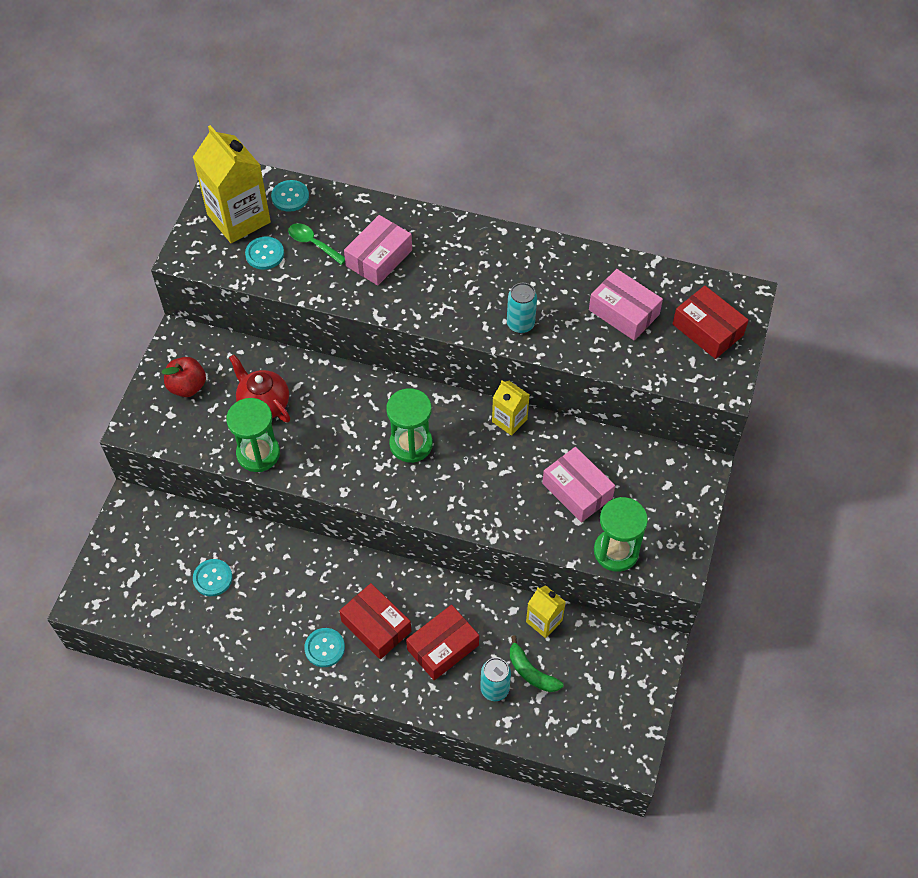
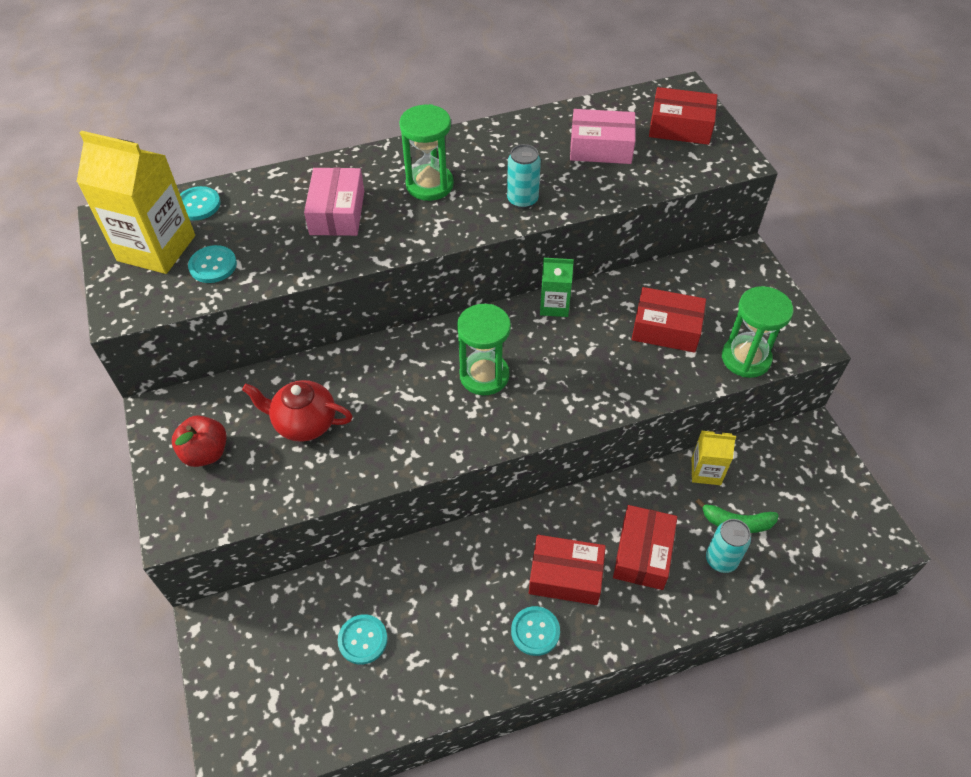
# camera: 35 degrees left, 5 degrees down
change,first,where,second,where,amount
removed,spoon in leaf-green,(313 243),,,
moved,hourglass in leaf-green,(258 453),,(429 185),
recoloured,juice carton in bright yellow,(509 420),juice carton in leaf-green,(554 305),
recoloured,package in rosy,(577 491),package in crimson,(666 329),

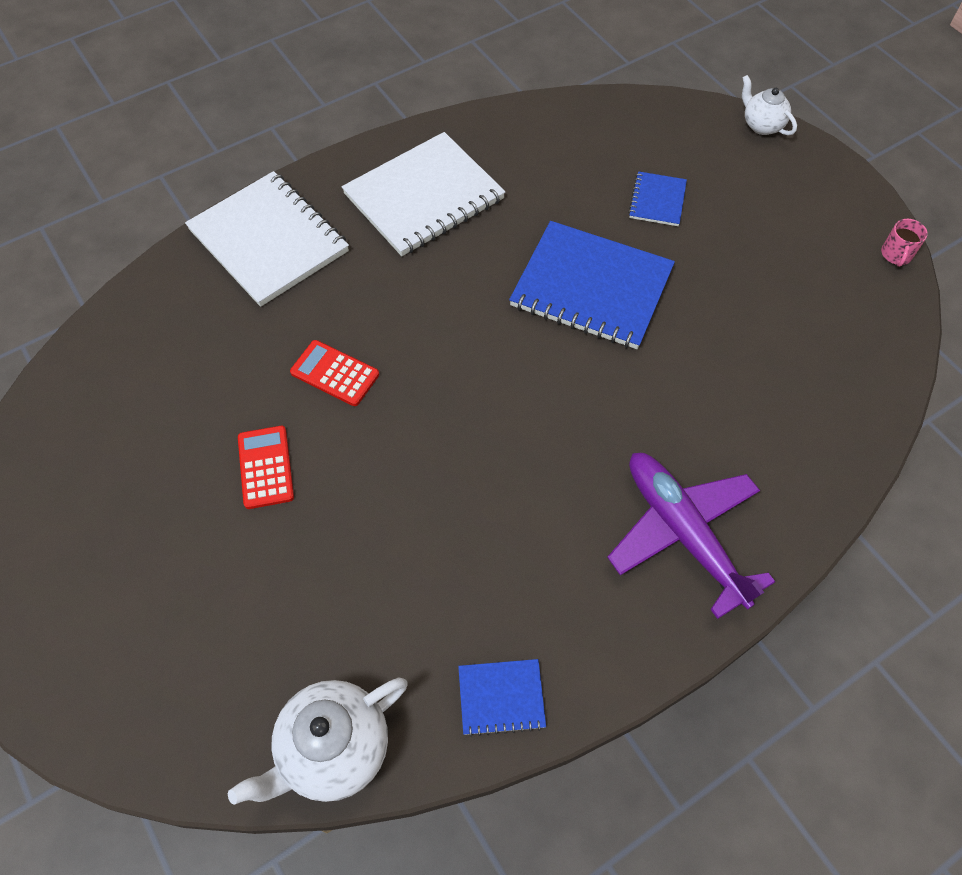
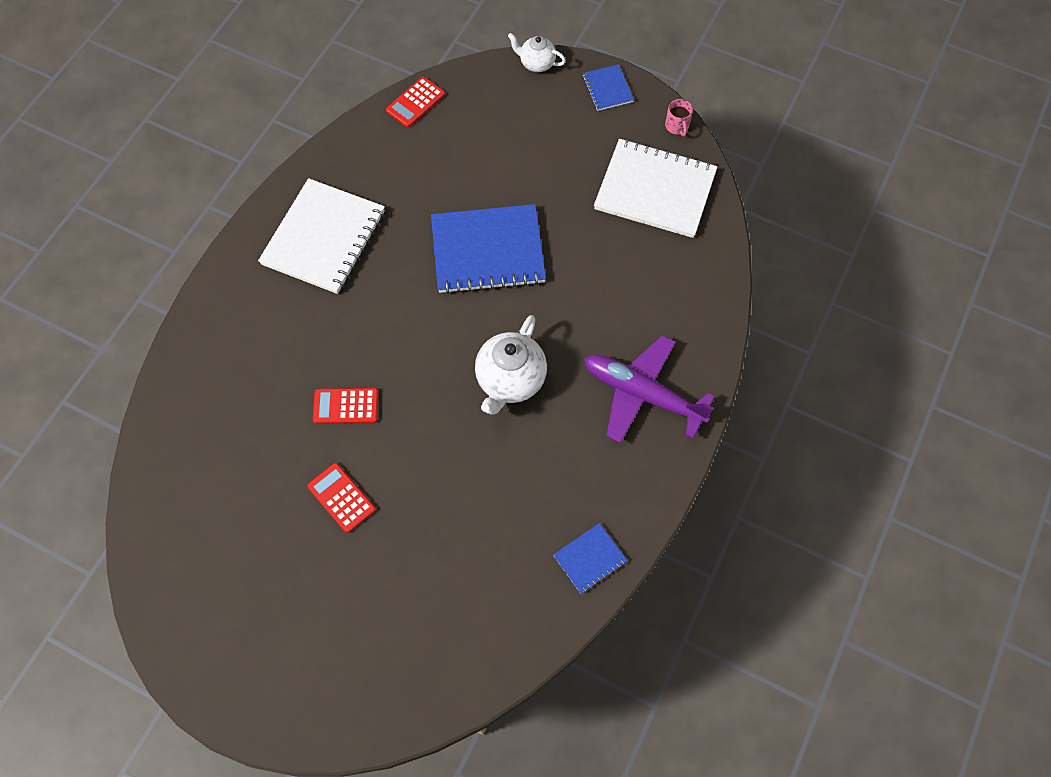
# camera: 30 degrees left, 5 degrees up
change,first,where,second,where,amount
added,,,calculator in crimson,(415 102),
moved,notebook in pure white,(269 241),,(655 190),
moved,china teapot in pure white,(333 749),,(510 380),
moved,notebook in blue,(657 200),,(607 89),

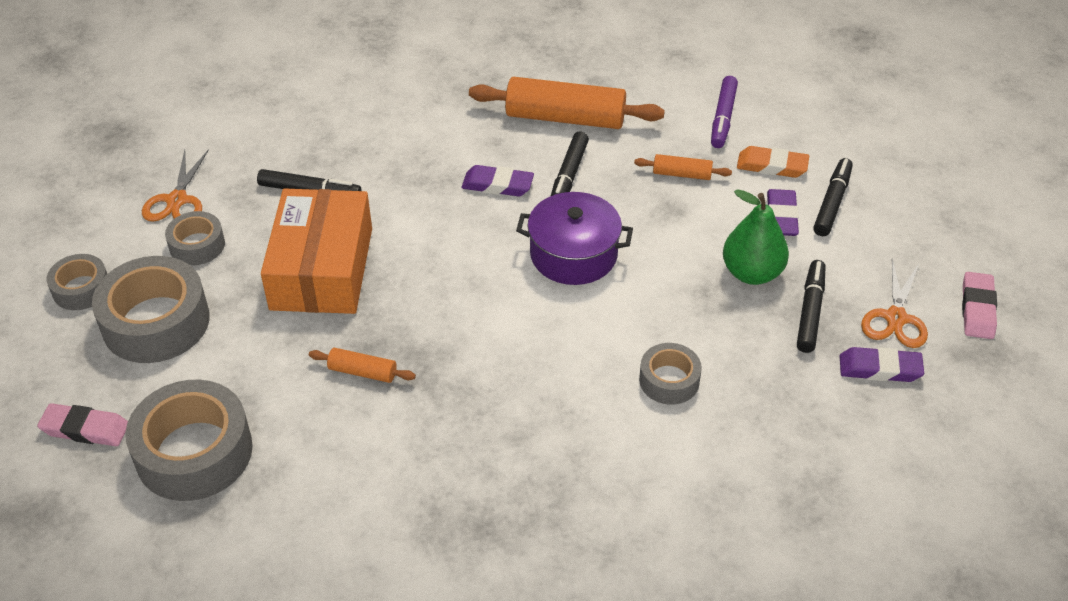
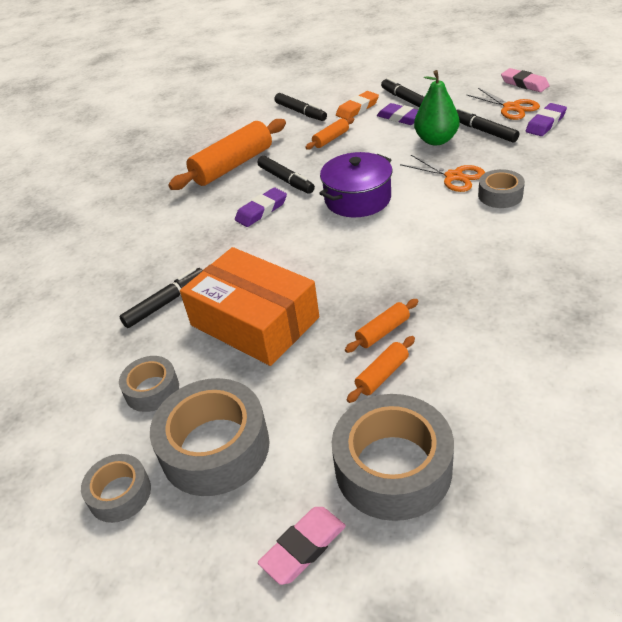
# camera: 50 degrees left, 5 degrees down
change,first,where,second,where,amount
added,,,pastry roller in bright orange,(382 375),
moved,scissors in bright orange,(177 200),,(453 176),
recoloured,marker in royal purple,(723 118),marker in ebony,(300 112),

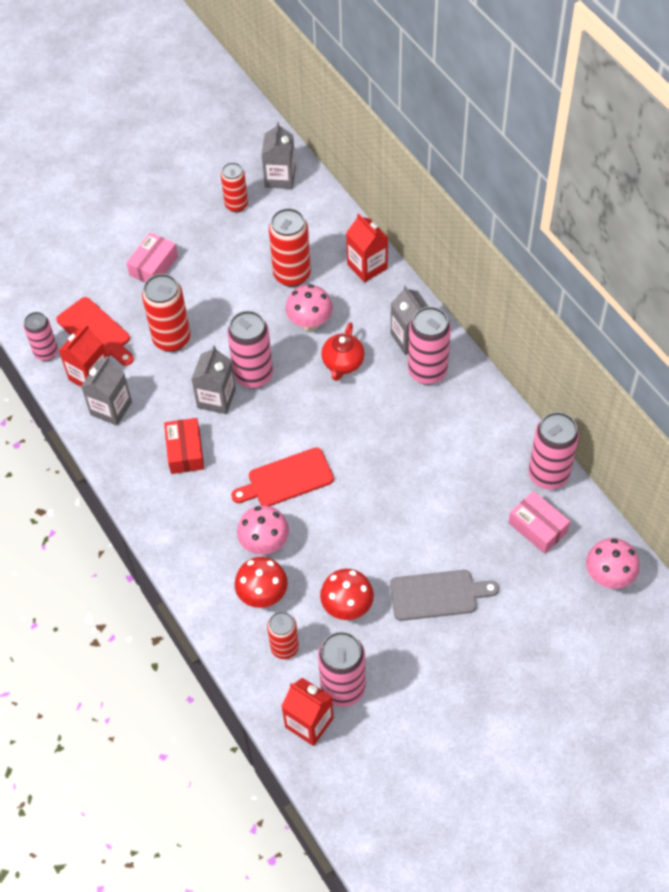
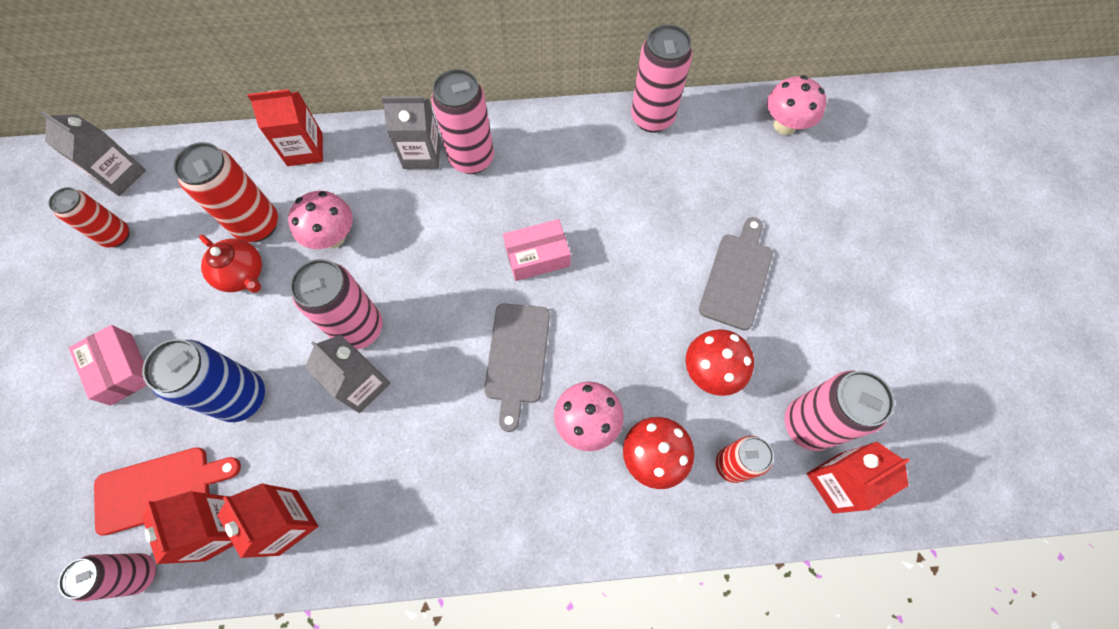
# camera: 65 degrees left, 10 degrees up
change,first,where,second,where,amount
removed,package in crimson,(185 451),,,
moved,china teapot in crimson,(342 363),,(243 274),
moved,package in rosy,(537 527),,(537 256),
recoloured,juice carton in ash-grey,(111 408),juice carton in crimson,(288 522),
recoloured,tin in crimson,(171 339),tin in blue,(242 397),
recoloured,chopping board in crimson,(287 479),chopping board in ash-grey,(517 358),

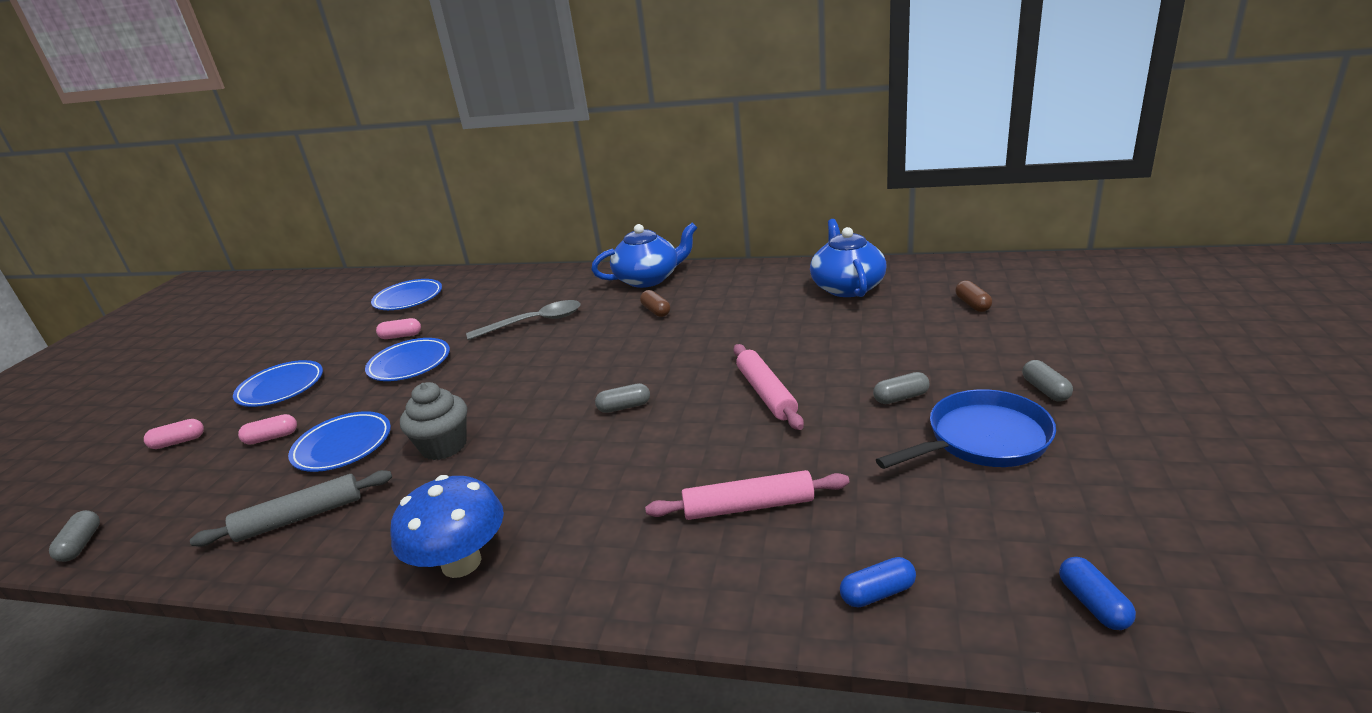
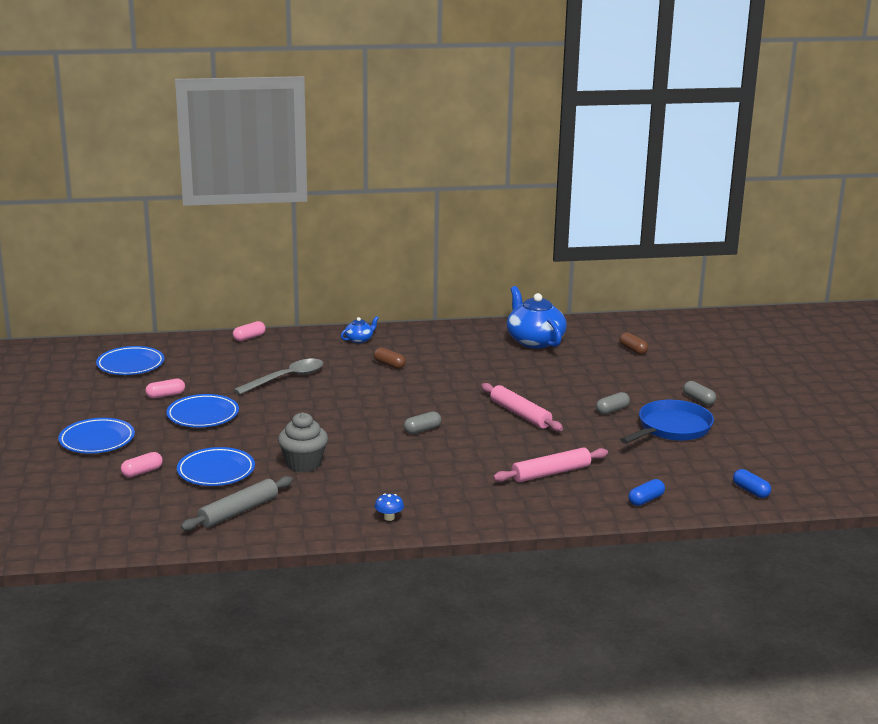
# camera: 25 degrees left, 5 degrees down
change,first,where,second,where,amount
removed,capsule in ash-grey,(81 544),,,
moved,capsule in rosy,(178 442),,(249 337),
resized,fungus in blue,(461 563),,(389 518),x0.42
resized,china teapot in blue,(648 279),,(359 339),x0.48

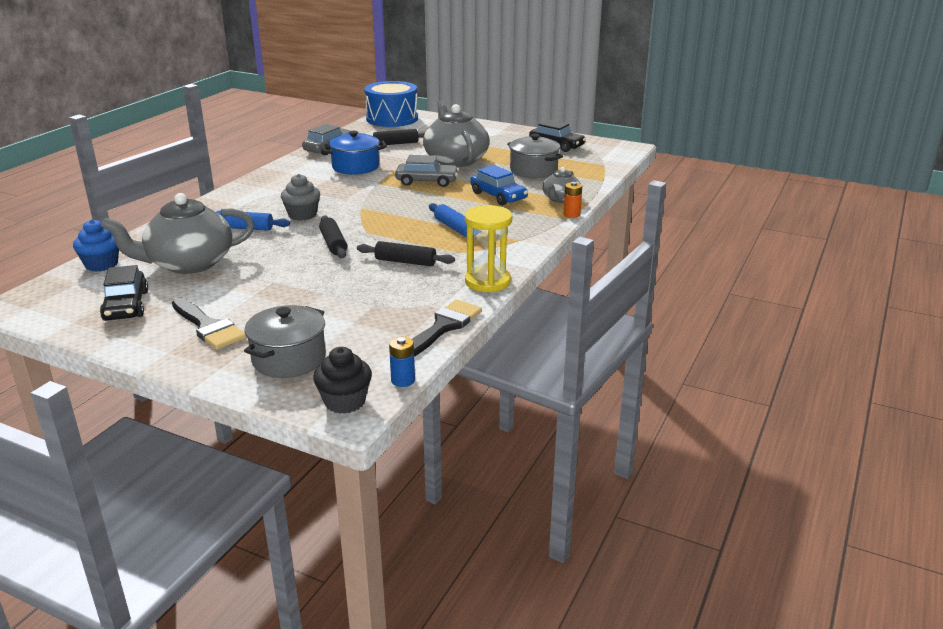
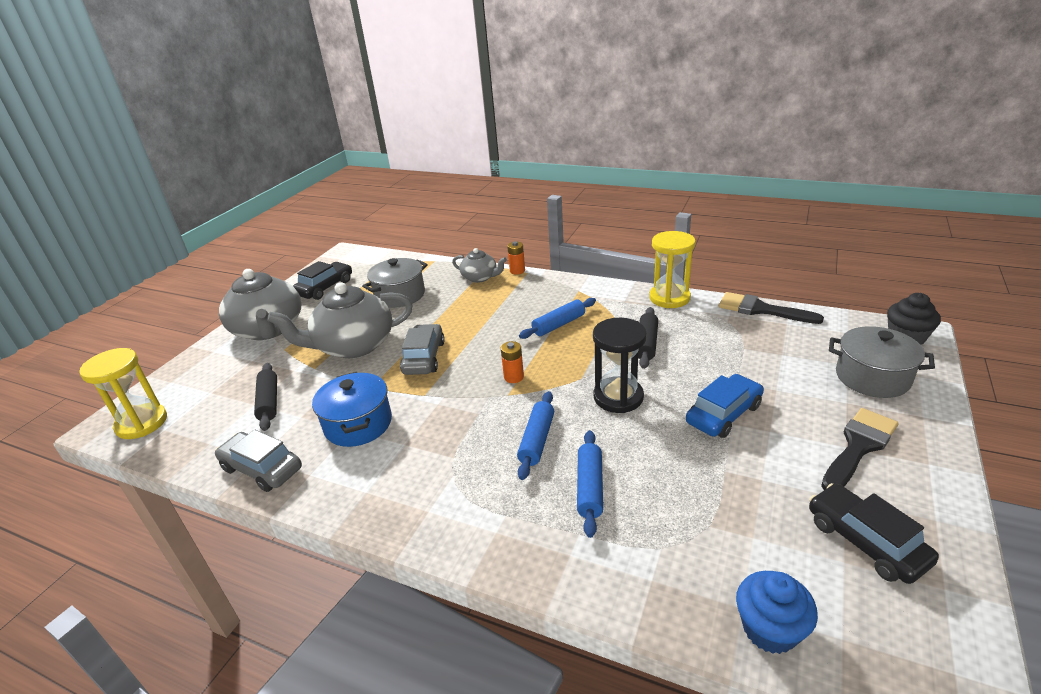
# camera: 90 degrees left, 5 degrees up
change,first,where,second,where,amount
removed,power cell in blue,(403 380),,,
added,,,power cell in bright orange,(514 377),
moved,china teapot in ash-grey,(189 263),,(268 329),
moved,toy car in blue,(498 196),,(724 414),
replaced,fairy cake in ash-grey,(302 215),pastry roller in blue,(537 440),
replaced,pastry roller in ebony,(333 244),hourglass in ebony,(618 397),
replaced,toy drum in blue,(392 119),hourglass in bright yellow,(142 423),
turned,toy car in ebony,(126 306),,(865 541),105 degrees counterclockwise

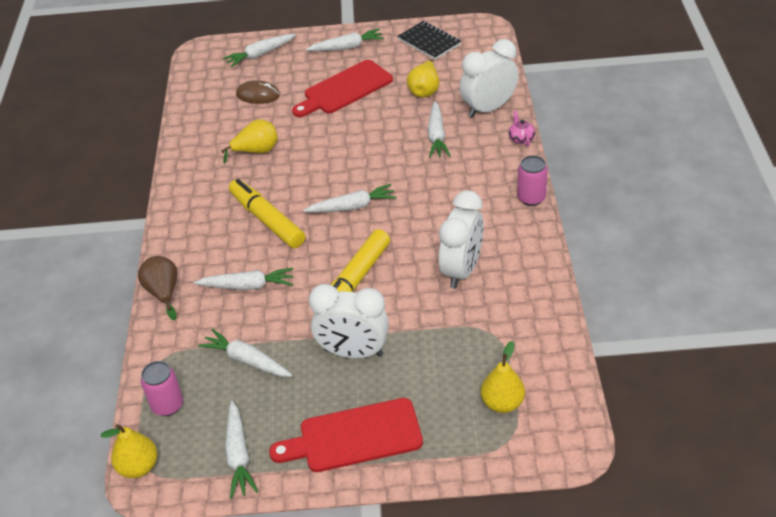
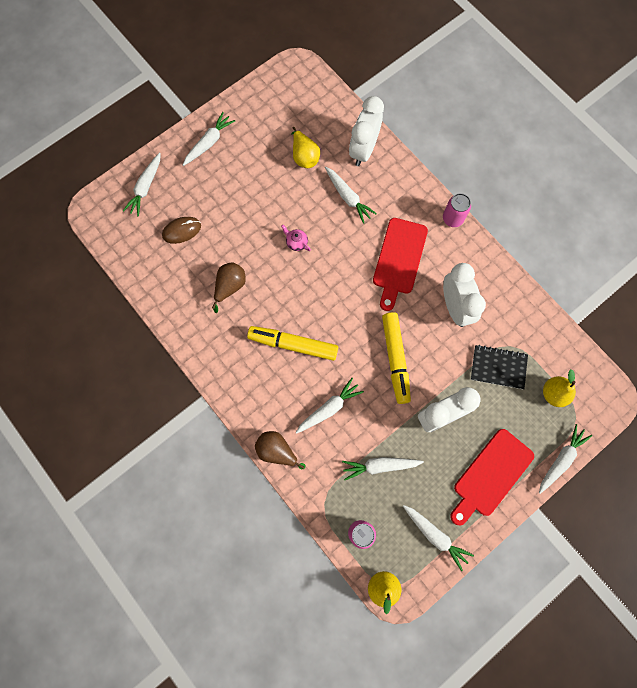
# camera: 40 degrees left, 30 degrees up
change,first,where,second,where,amount
moved,chopping board in crimson,(345 89),,(399 259),
moved,toy carrot in pure white,(352 207),,(560 460),
moved,notebook in ebony,(429 42),,(498 367),
moved,china teapot in rosy,(521 139),,(296 242),
recoloured,pear fruit in bright yellow,(256 151),pear fruit in dark brown,(230 287),

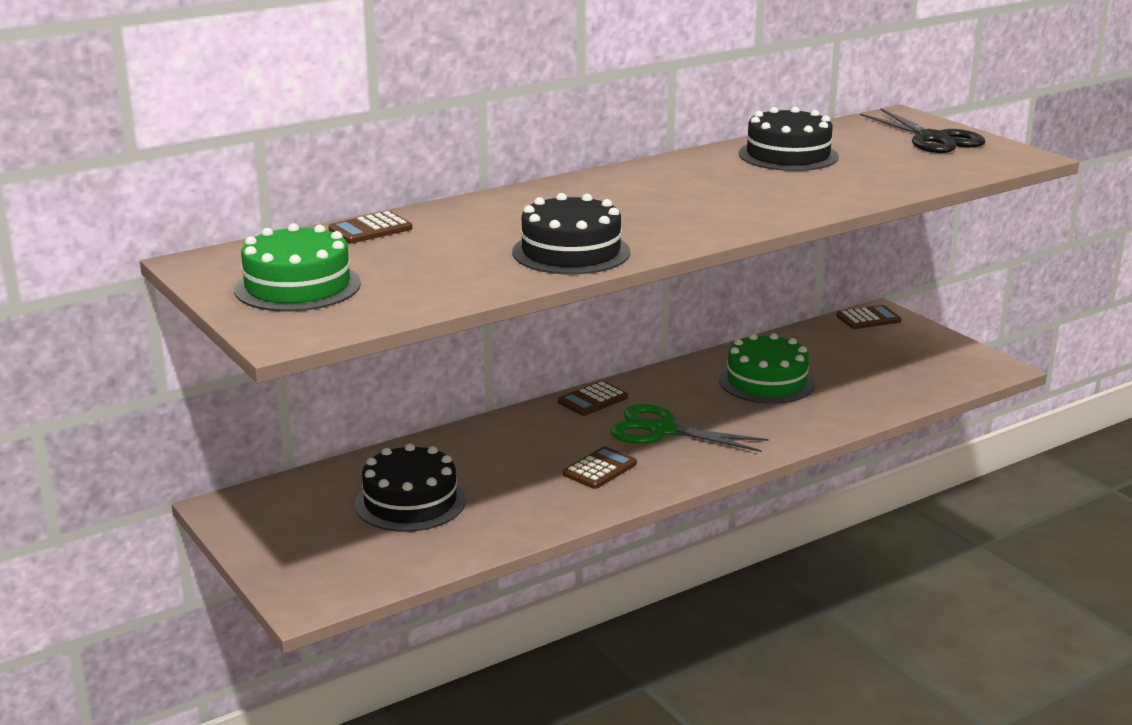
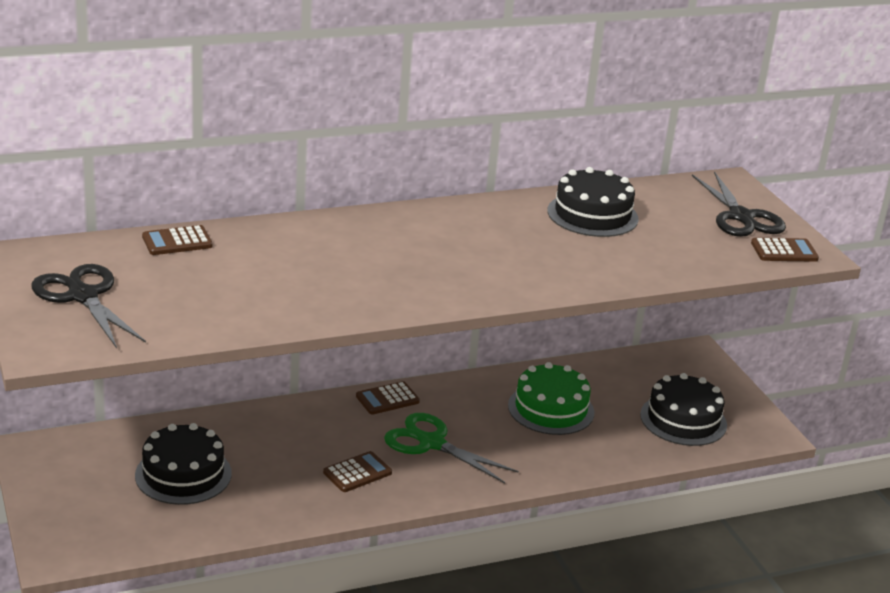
# camera: 10 degrees right, 5 degrees up
change,first,where,second,where,amount
moved,gateau in ebony,(571 252),,(683 420),
moved,calculator in dark brown,(868 318),,(784 251),
replaced,gateau in leaf-green,(297 286),scissors in ebony,(83 296),

